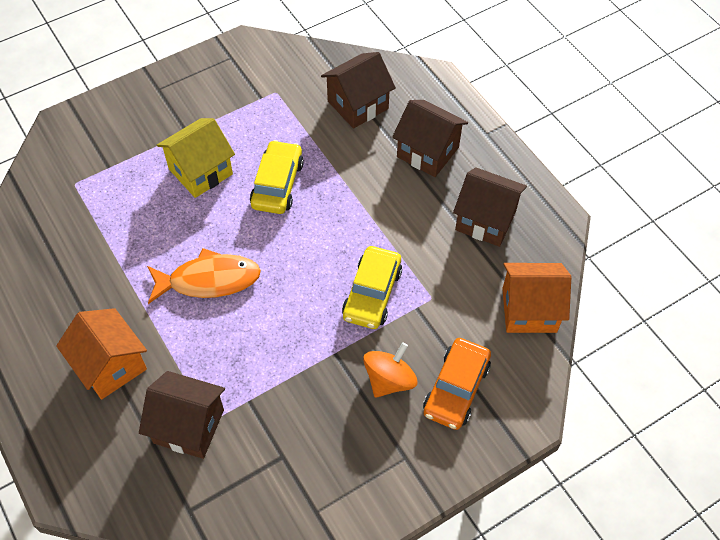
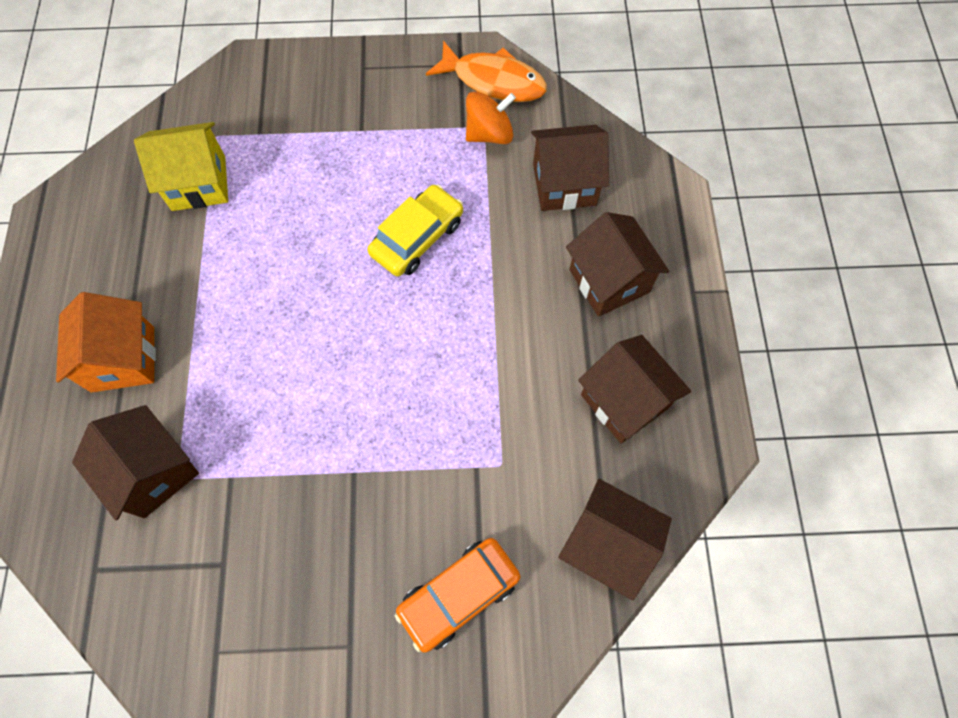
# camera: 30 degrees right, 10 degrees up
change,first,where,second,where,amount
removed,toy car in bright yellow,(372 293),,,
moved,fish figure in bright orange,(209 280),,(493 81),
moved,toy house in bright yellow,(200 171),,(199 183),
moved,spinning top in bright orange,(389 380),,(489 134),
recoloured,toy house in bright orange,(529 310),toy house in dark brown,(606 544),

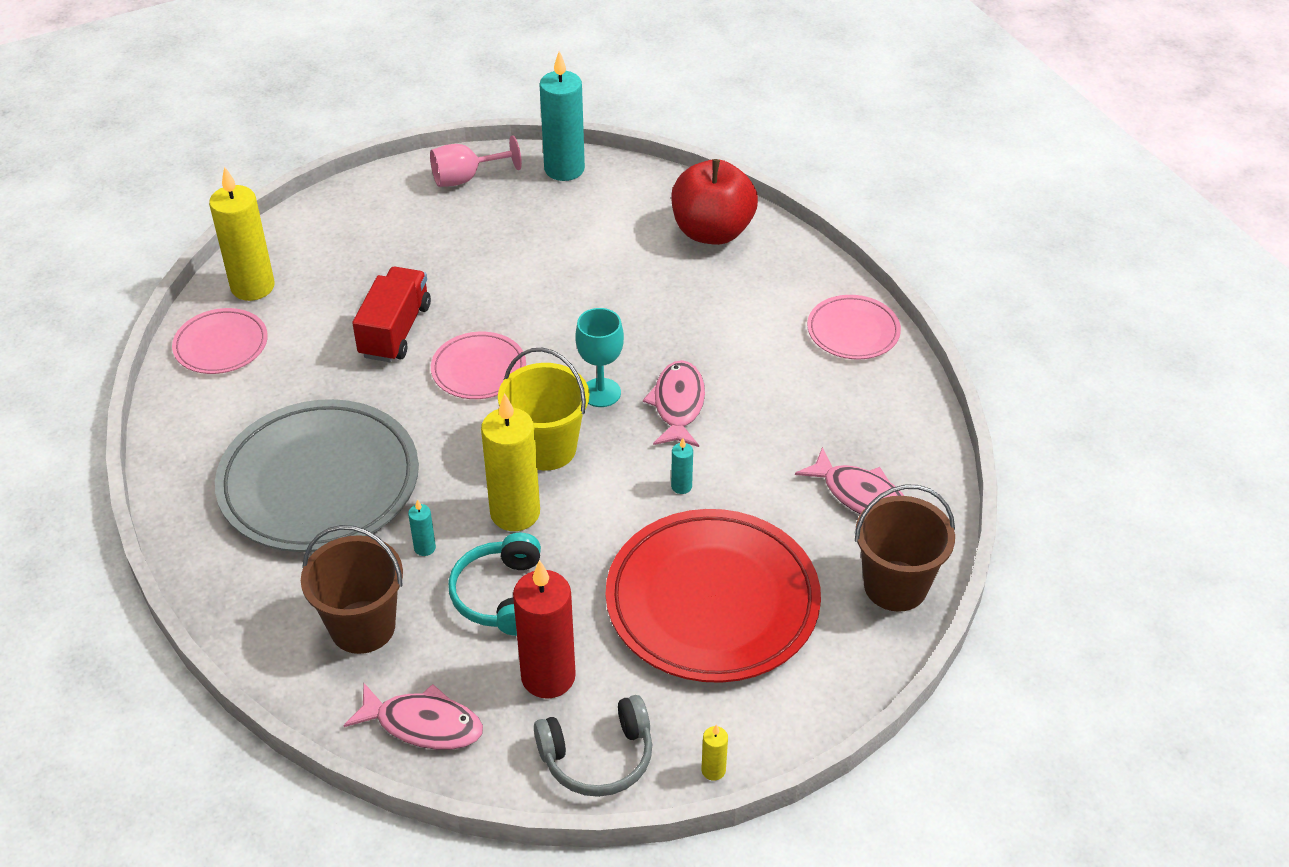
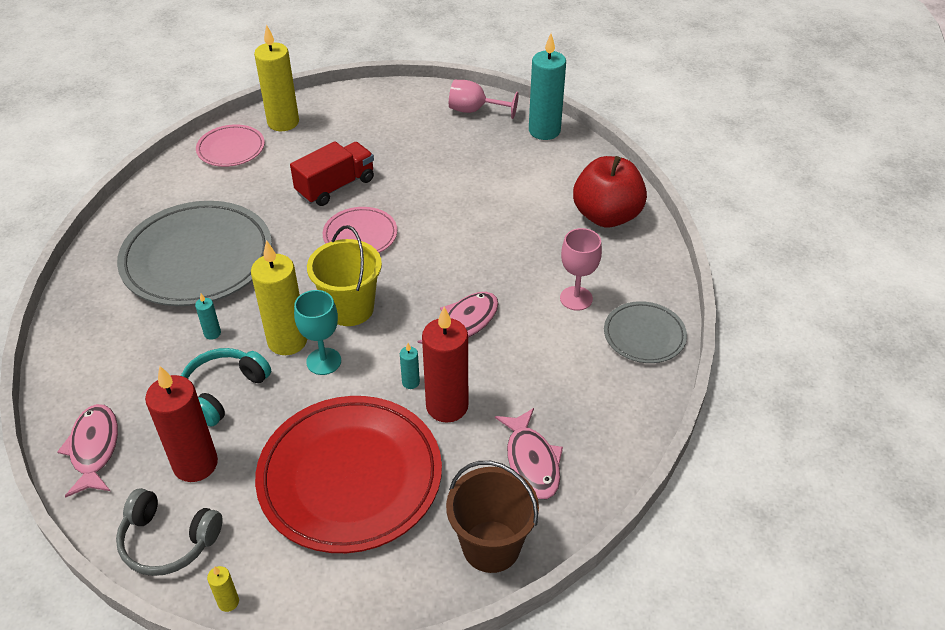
# camera: 35 degrees right, 0 degrees up
change,first,where,second,where,amount
removed,bucket in dark brown,(363 627),,,
added,,,candle in crimson,(447 406),
added,,,goblet in rosy,(576 298),
moved,goblet in aqua,(601 393),,(323 361),
recoloured,plate in rosy,(853 331),plate in ash-grey,(644 335),
turned,fish figure in rosy,(423 724),,(94 449),150 degrees counterclockwise

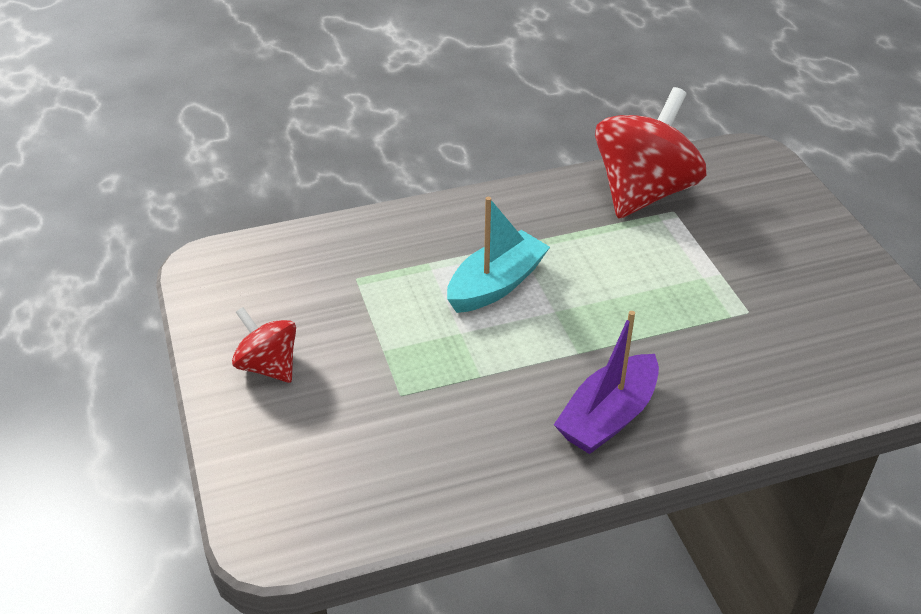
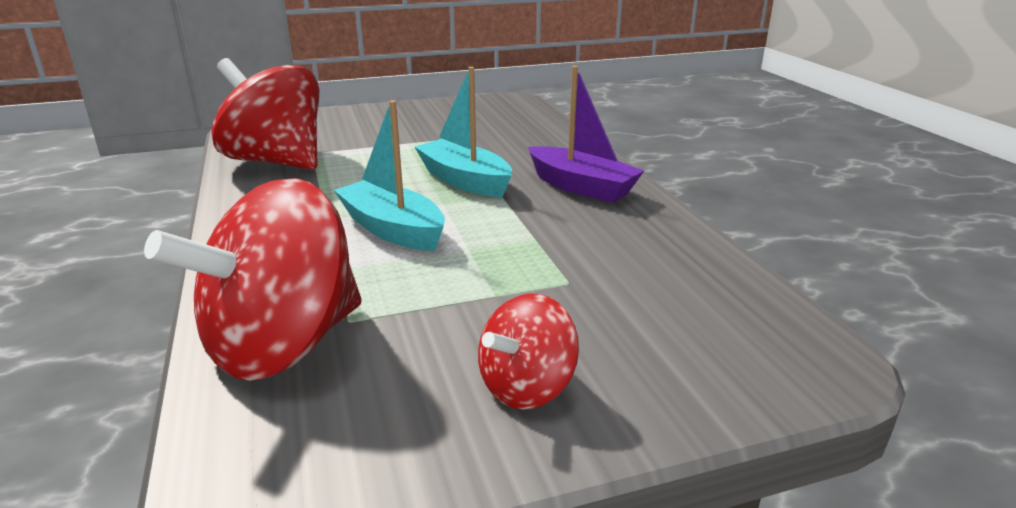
# camera: 90 degrees left, 15 degrees down
change,first,where,second,where,amount
added,,,spinning top in crimson,(283 345),
added,,,sailboat in aqua,(464 180),

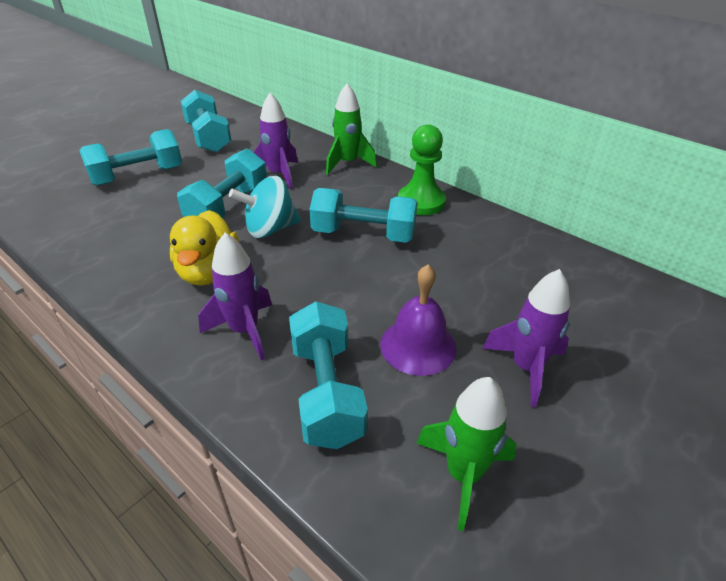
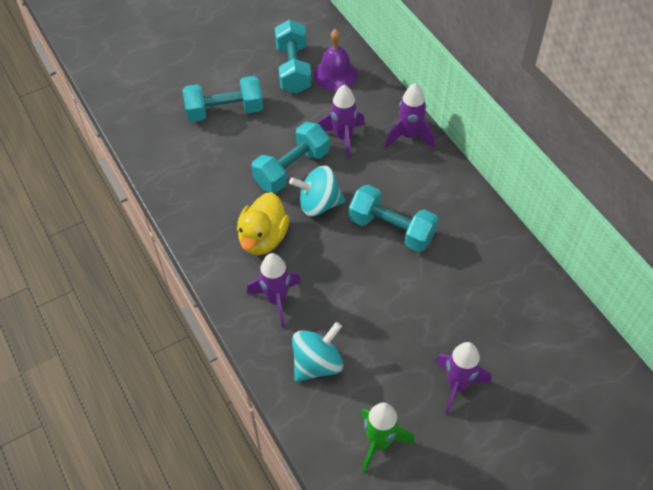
# camera: 20 degrees right, 15 degrees up
change,first,where,second,where,amount
removed,pawn in leaf-green,(421 202),,,
moved,hand bell in royal purple,(418 345),,(335 74),
replaced,dumbbell in aqua,(326 391),spinning top in aqua,(317 363),
recoloured,spaceship in leaf-green,(347 163),spaceship in royal purple,(409 136),

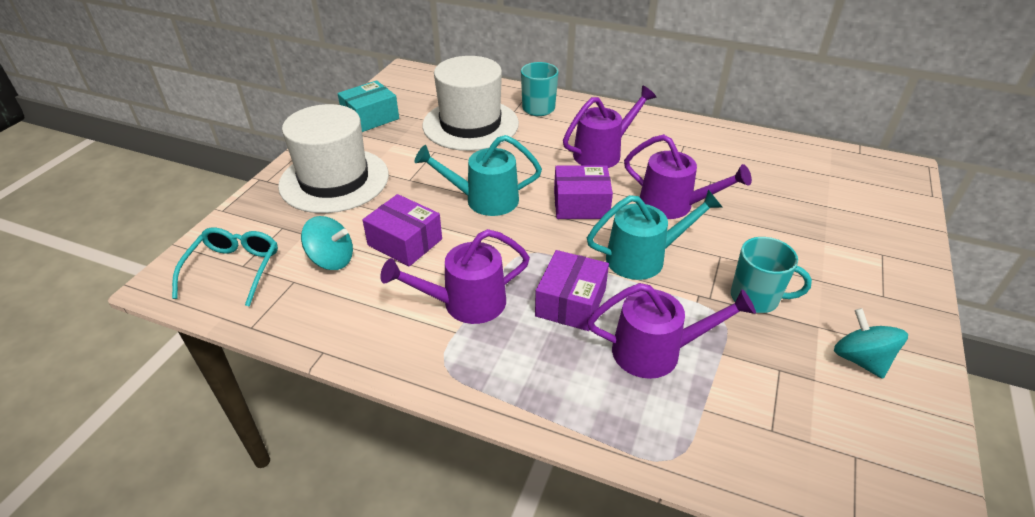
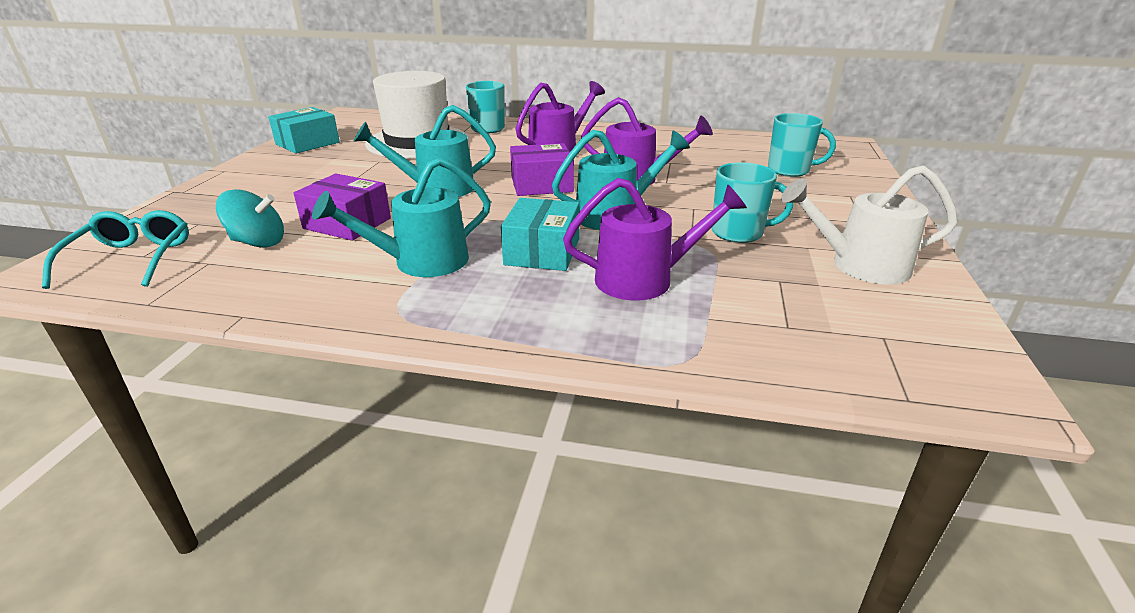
# camera: 10 degrees left, 10 degrees down
change,first,where,second,where,amount
removed,hat in pure white,(334 180),,,
added,,,mug in aqua,(790 170),
replaced,spinning top in aqua,(860 359),watering can in pure white,(859 266),
recoloured,watering can in royal purple,(465 303),watering can in aqua,(420 262),
recoloured,package in royal purple,(571 302),package in aqua,(542 252),

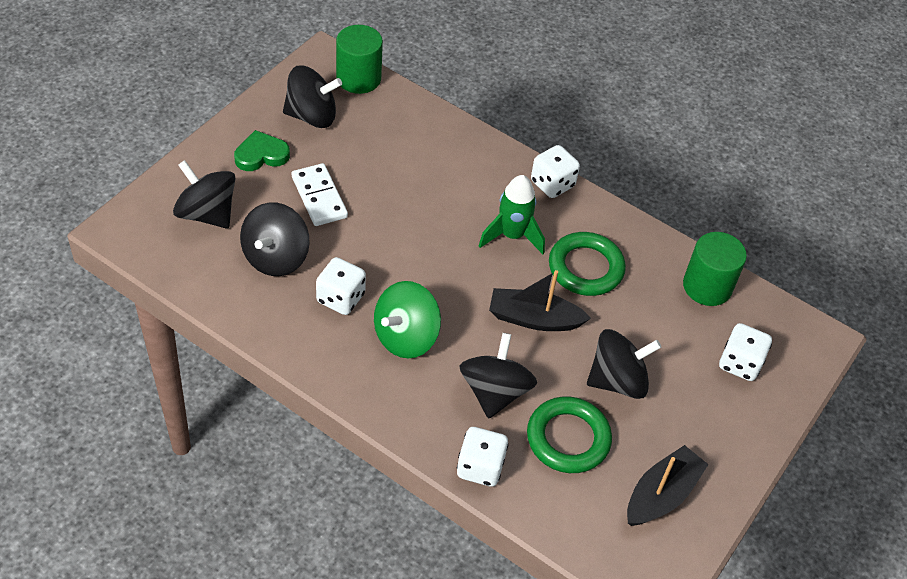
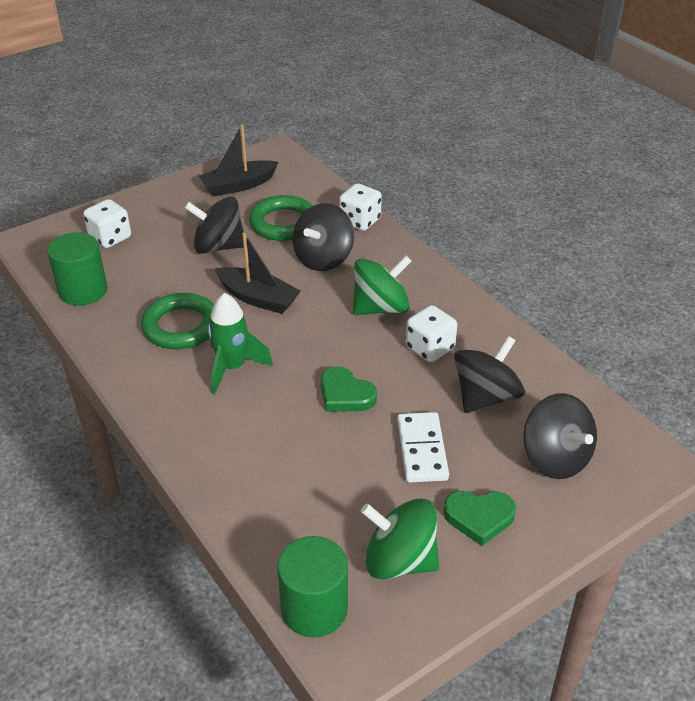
# camera: 155 degrees left, 10 degrees down
change,first,where,second,where,amount
removed,die in pure white,(552 184),,,
added,,,love heart in leaf-green,(345 394),
recoloured,spinning top in ebony,(312 116),spinning top in leaf-green,(399 560),

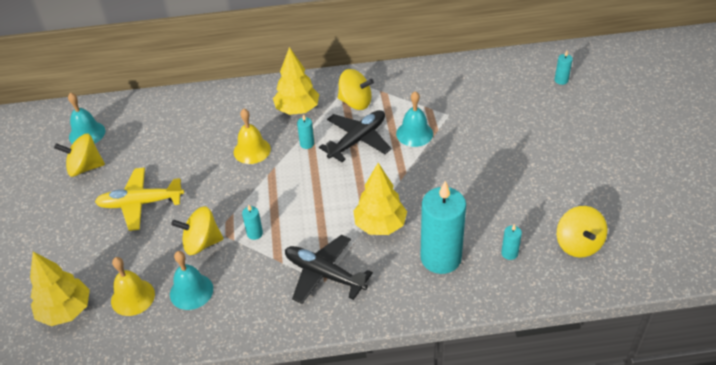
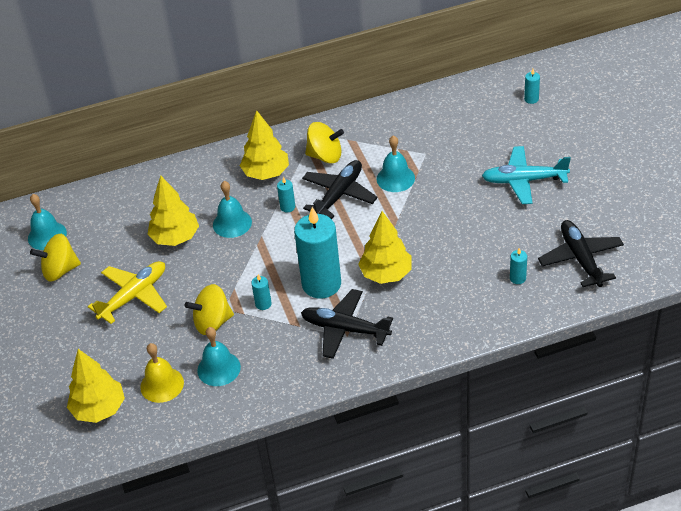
# camera: 10 degrees left, 0 degrees up
change,first,where,second,where,amount
added,,,fir tree in bright yellow,(175 238),
added,,,aeroplane in aqua,(523 180),
moved,candle in aqua,(440 258),,(321 284),
replaced,spinning top in bright yellow,(578 244),aeroplane in ebony,(580 258),
recoloured,hand bell in bright yellow,(252 150),hand bell in aqua,(232 223),
turned,aeroplane in bright yellow,(140 203),,(134 296),150 degrees clockwise

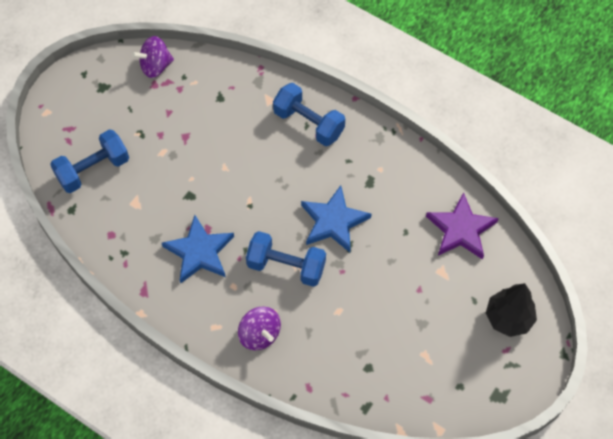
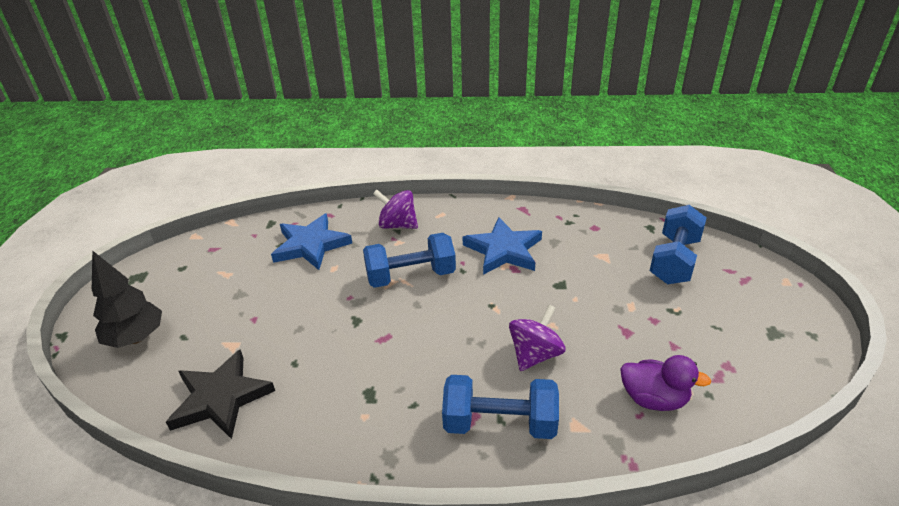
# camera: 150 degrees right, 25 degrees down
change,first,where,second,where,amount
added,,,duck in royal purple,(654 399),
moved,spinning top in royal purple,(155 66),,(535 354),
moved,star in blue,(333 221),,(311 245),
recoloured,star in royal purple,(461 229),star in ebony,(221 398),

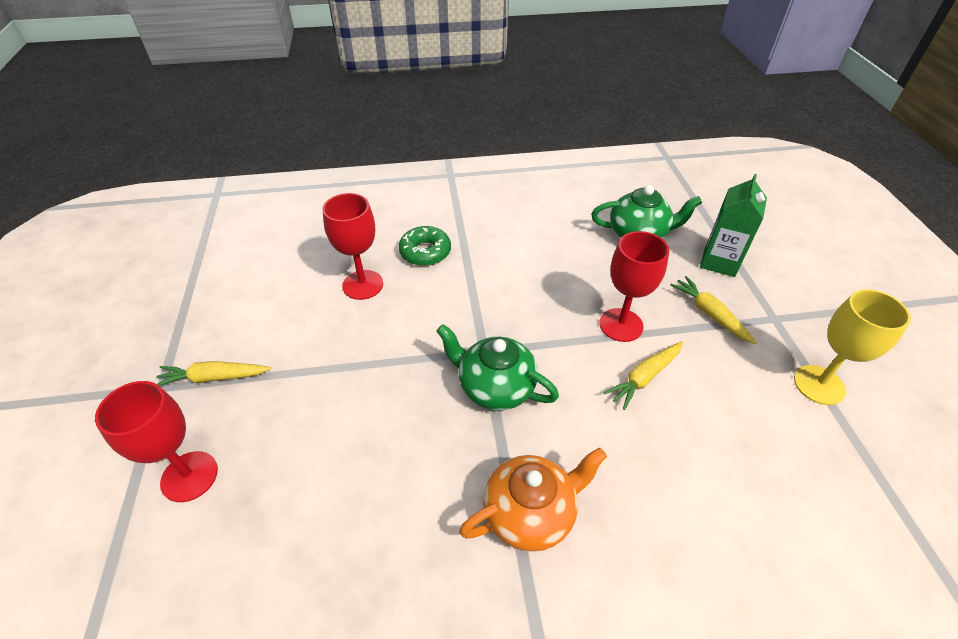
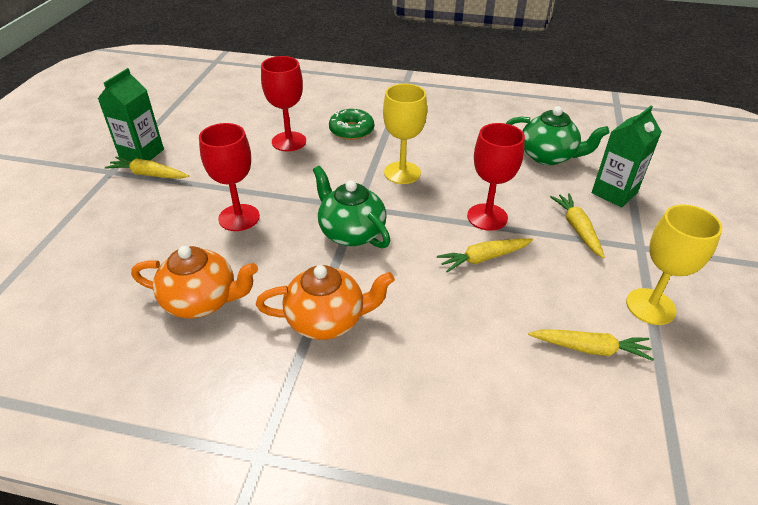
# camera: 20 degrees right, 5 degrees down
change,first,where,second,where,amount
added,,,juice carton in leaf-green,(142 154),
added,,,china teapot in bright orange,(202 301),
added,,,goblet in bright yellow,(402 173),
added,,,toy carrot in bright yellow,(590 348),
moved,goblet in crimson,(189 476),,(239 217),

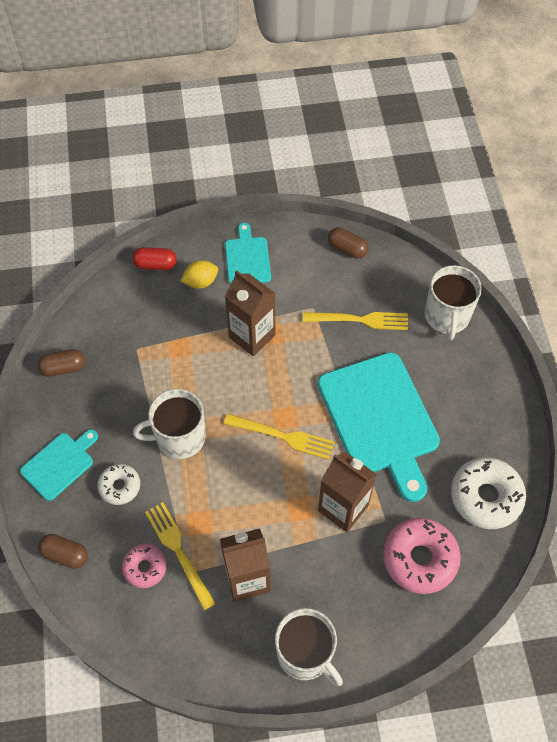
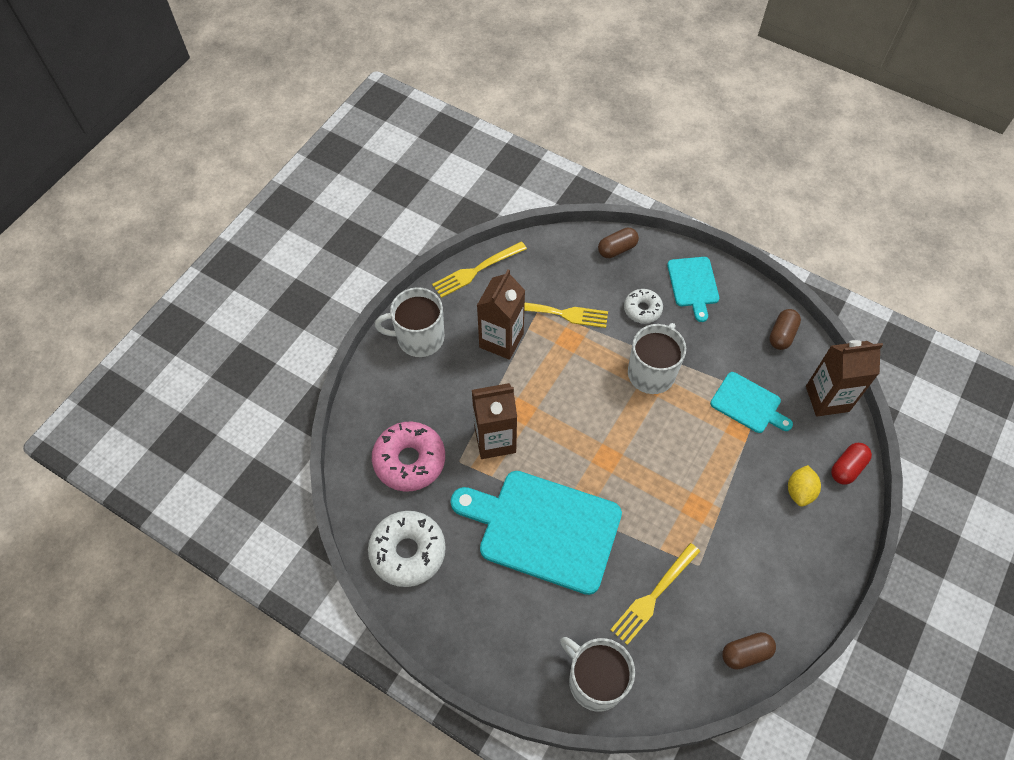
# camera: 130 degrees right, 0 degrees up
change,first,where,second,where,amount
removed,donut in rosy,(145 567),,,
moved,dinner fork in bright yellow,(283 436),,(477 270),
moved,chopping board in aqua,(247 258),,(748 404),
moved,juice carton in dark brown,(252 336),,(827 399),

